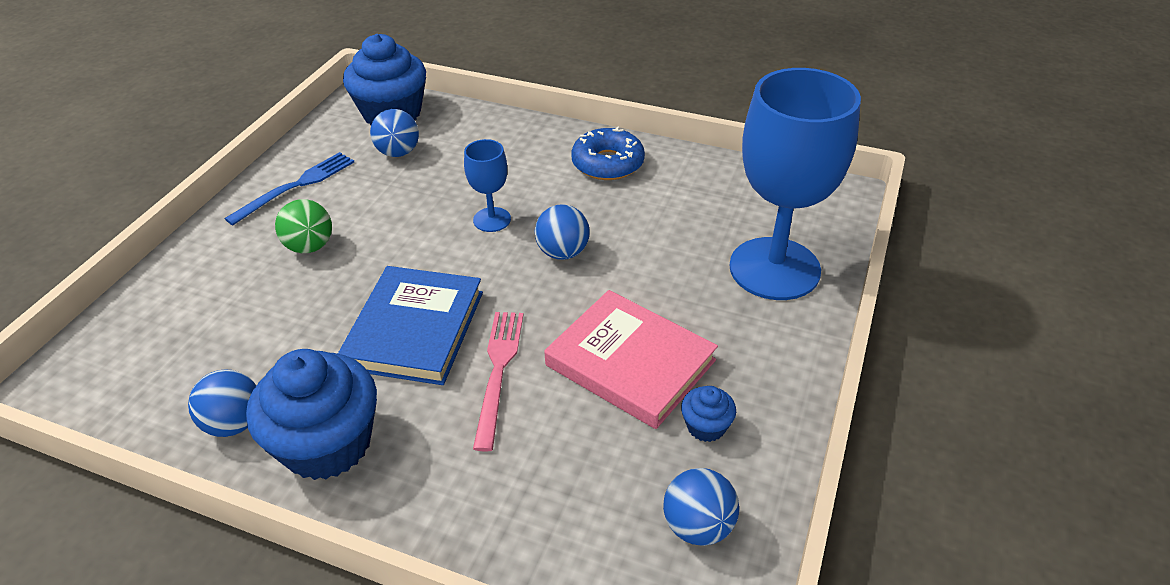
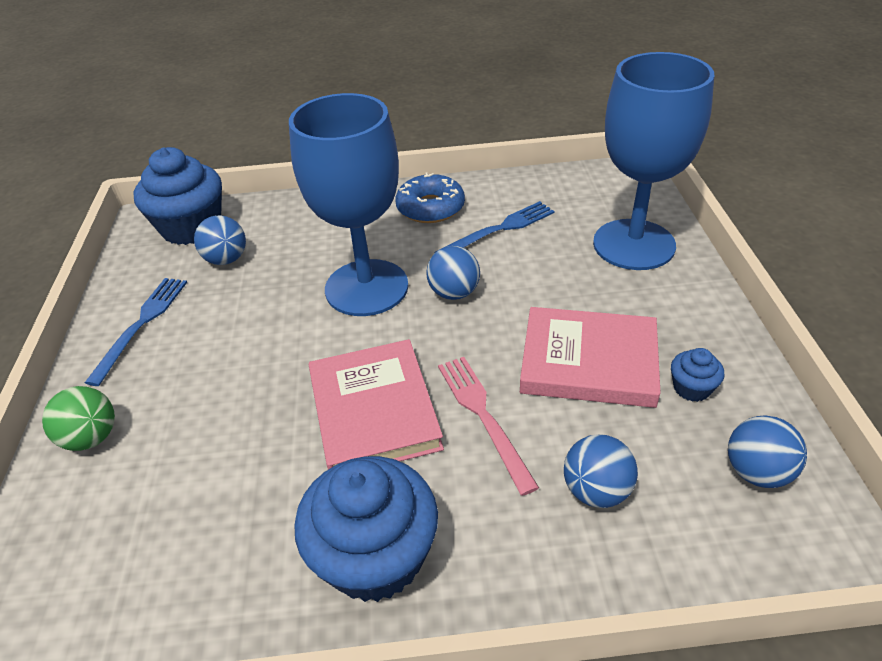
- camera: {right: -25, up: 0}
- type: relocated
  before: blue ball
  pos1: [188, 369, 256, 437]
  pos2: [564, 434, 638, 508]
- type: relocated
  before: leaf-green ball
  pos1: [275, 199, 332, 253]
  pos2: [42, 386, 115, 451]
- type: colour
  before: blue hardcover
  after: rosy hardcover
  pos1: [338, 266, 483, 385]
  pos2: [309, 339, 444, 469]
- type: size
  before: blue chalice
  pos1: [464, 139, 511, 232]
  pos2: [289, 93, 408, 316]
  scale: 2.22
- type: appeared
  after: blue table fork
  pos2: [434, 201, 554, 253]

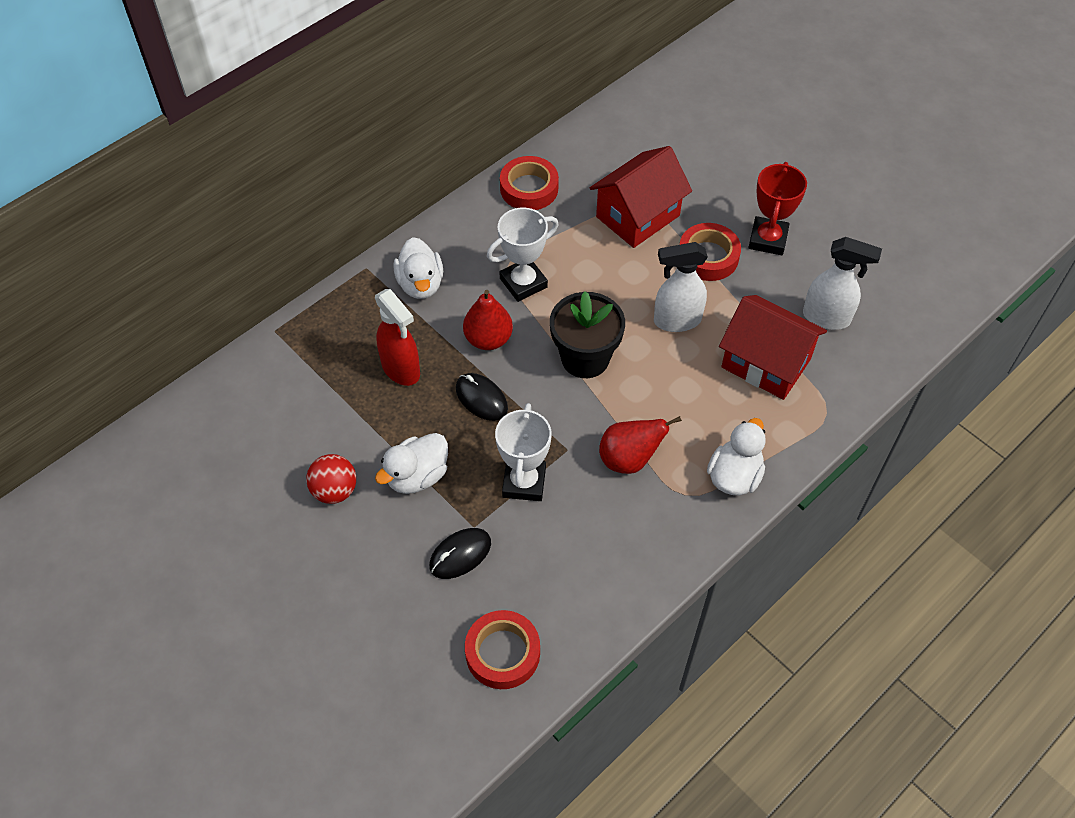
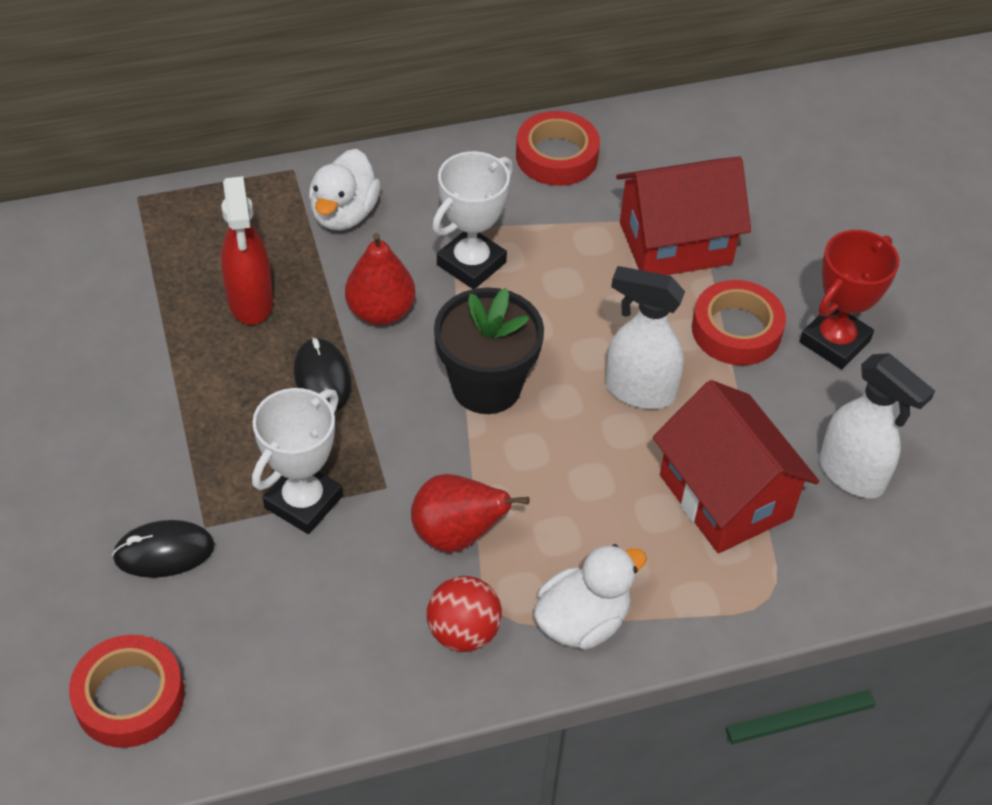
- camera: {right: 25, up: -5}
- type: relocated
  before: scarlet ball
  pos1: [306, 454, 356, 504]
  pos2: [427, 576, 502, 652]
- type: missing
  before: white toy duck
  pos1: [375, 433, 448, 494]
- type: spun
  before: white trophy
  pos1: [487, 208, 559, 302]
  pos2: [432, 151, 513, 289]
  turn: -45

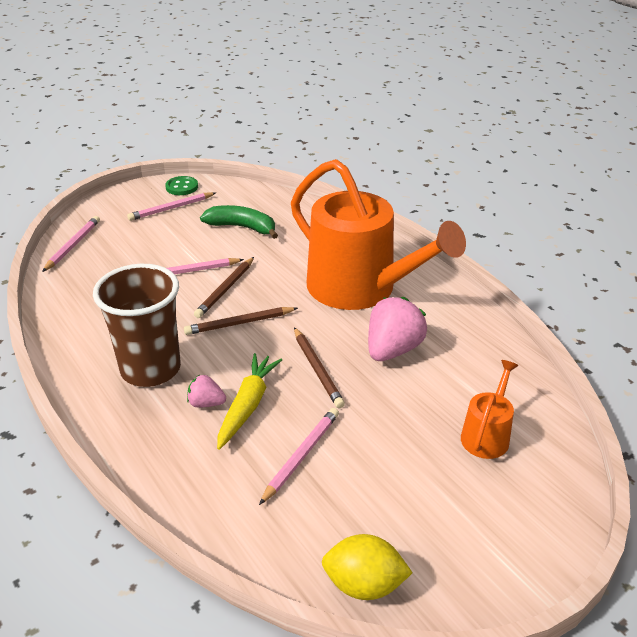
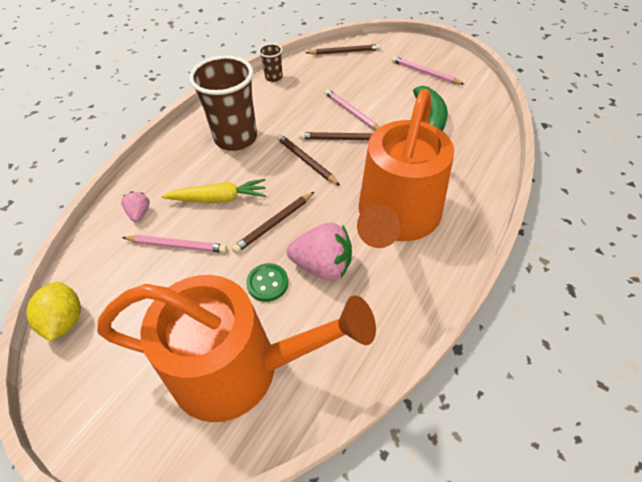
- camera: {right: 70, up: 15}
- type: colour
  before: rosy pencil
  after: russet pencil
  pos1: [42, 216, 100, 272]
  pos2: [305, 44, 381, 55]
- type: relocated
  before: leaf-green button
  pos1: [165, 176, 198, 195]
  pos2: [246, 263, 288, 302]
- type: relocated
  before: rosy berry
  pos1: [187, 375, 226, 408]
  pos2: [121, 191, 150, 222]
- type: size
  before: bright orange watering pot
  pos1: [461, 360, 518, 459]
  pos2: [97, 275, 376, 422]
  scale: 2.31
- type: appeared
  after: russet tumbler
  pos2: [259, 44, 283, 82]

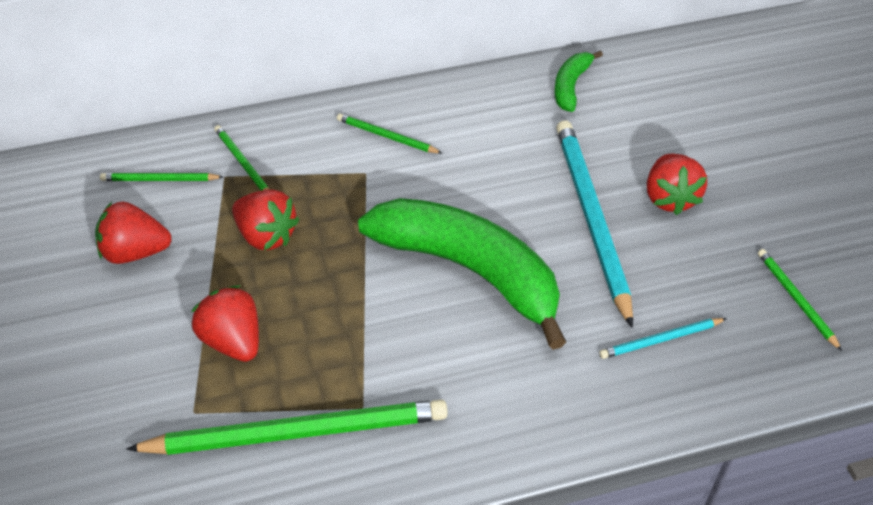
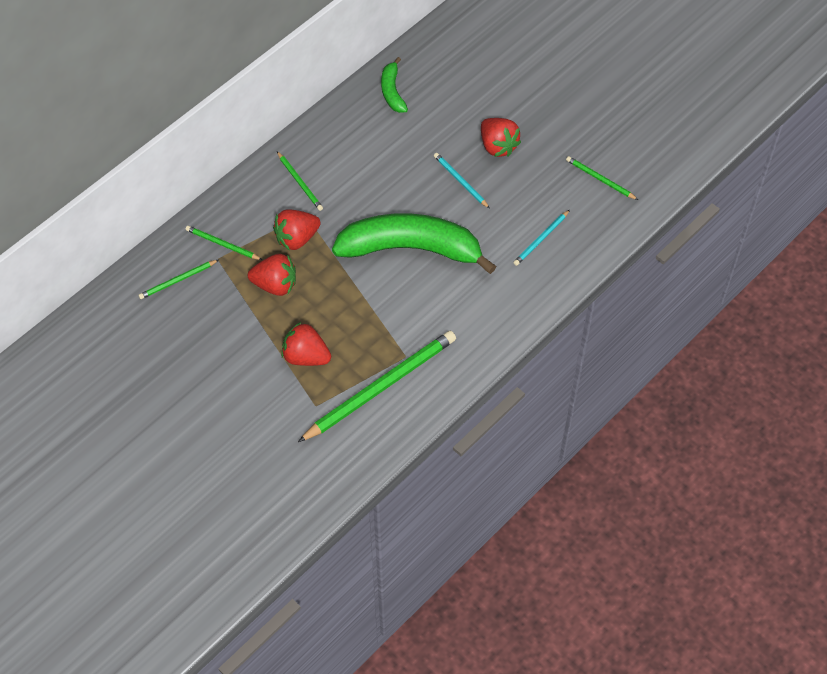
- camera: {right: -30, up: 10}
- type: relocated
  before: scarlet berry
  pos1: [95, 201, 172, 264]
  pos2: [273, 209, 321, 251]
- type: spun
  before: leaf-green pencil
  pos1: [337, 114, 443, 154]
  pos2: [277, 151, 323, 211]
  turn: -120
- type: size
  before: teal pencil
  pos1: [556, 120, 633, 328]
  pos2: [434, 153, 490, 209]
  scale: 0.47

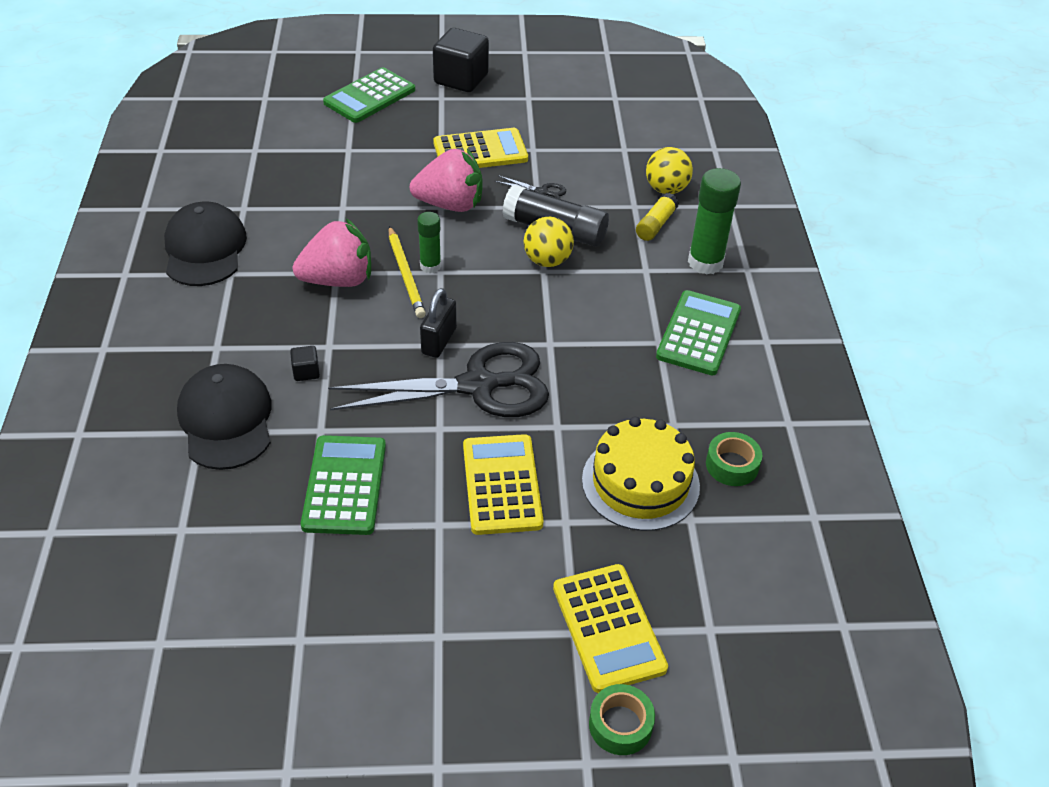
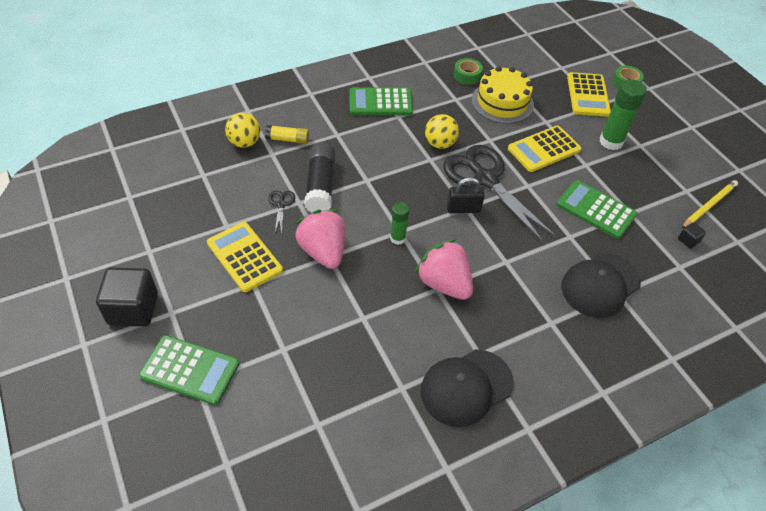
- camera: {right: -115, up: 5}
- type: relocated
  before: ebony cube
  pos1: [290, 346, 320, 381]
  pos2: [678, 222, 706, 249]
- type: spun
  before: leaf-green adding machine
  pos1: [301, 435, 386, 535]
  pos2: [557, 180, 637, 239]
  turn: 60
- type: relocated
  before: golden pencil
  pos1: [389, 226, 426, 318]
  pos2: [681, 180, 738, 229]
- type: relocated
  before: golden ball
  pos1: [524, 217, 574, 267]
  pos2: [425, 114, 459, 149]
- type: spun
  before: golden adding machine
  pos1: [553, 564, 668, 693]
  pos2: [567, 72, 611, 117]
  turn: 135
- type: relocated
  before: leaf-green glue
  pos1: [688, 168, 741, 275]
  pos2: [599, 79, 647, 150]

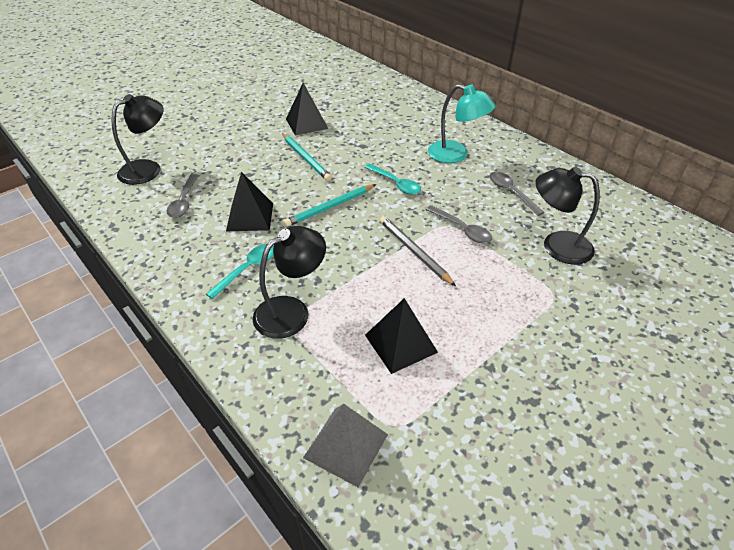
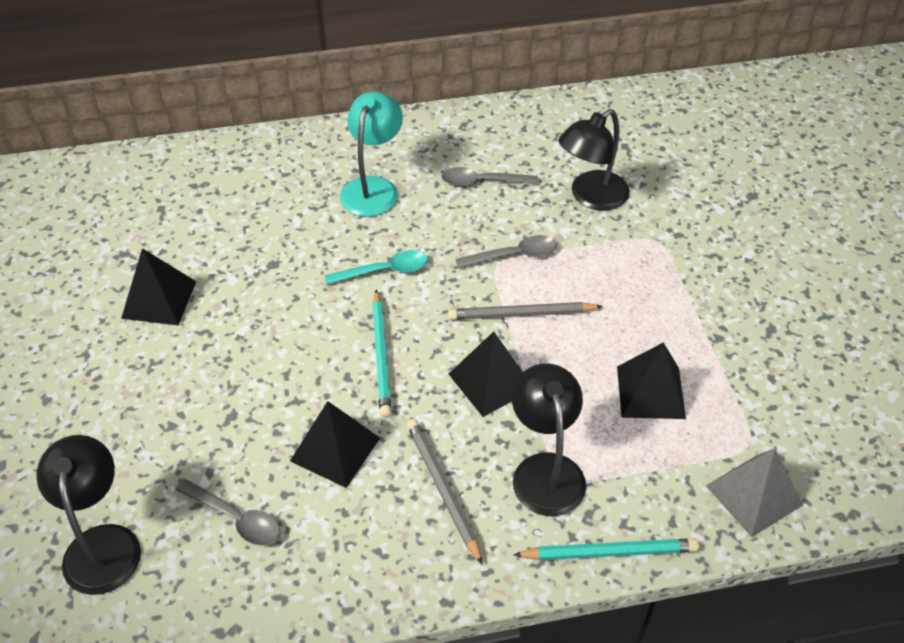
- camera: {right: -60, up: 5}
- type: exchanged
  before: teal teaspoon
  after: grey pencil
  pos1: [206, 244, 274, 299]
  pos2: [407, 419, 483, 565]
- type: relocated
  before: teal pencil
  pos1: [282, 133, 332, 181]
  pos2: [513, 538, 699, 560]
- type: spun
  before: teal reading lamp
  pos1: [428, 84, 496, 163]
  pos2: [340, 92, 403, 217]
  turn: -45
- type: appeared
  after: ebony pyramid
  pos2: [449, 331, 523, 417]

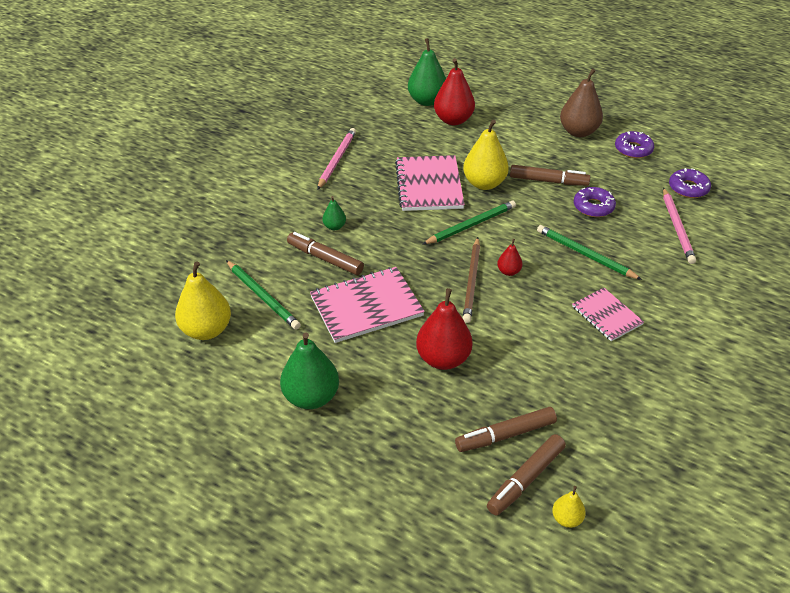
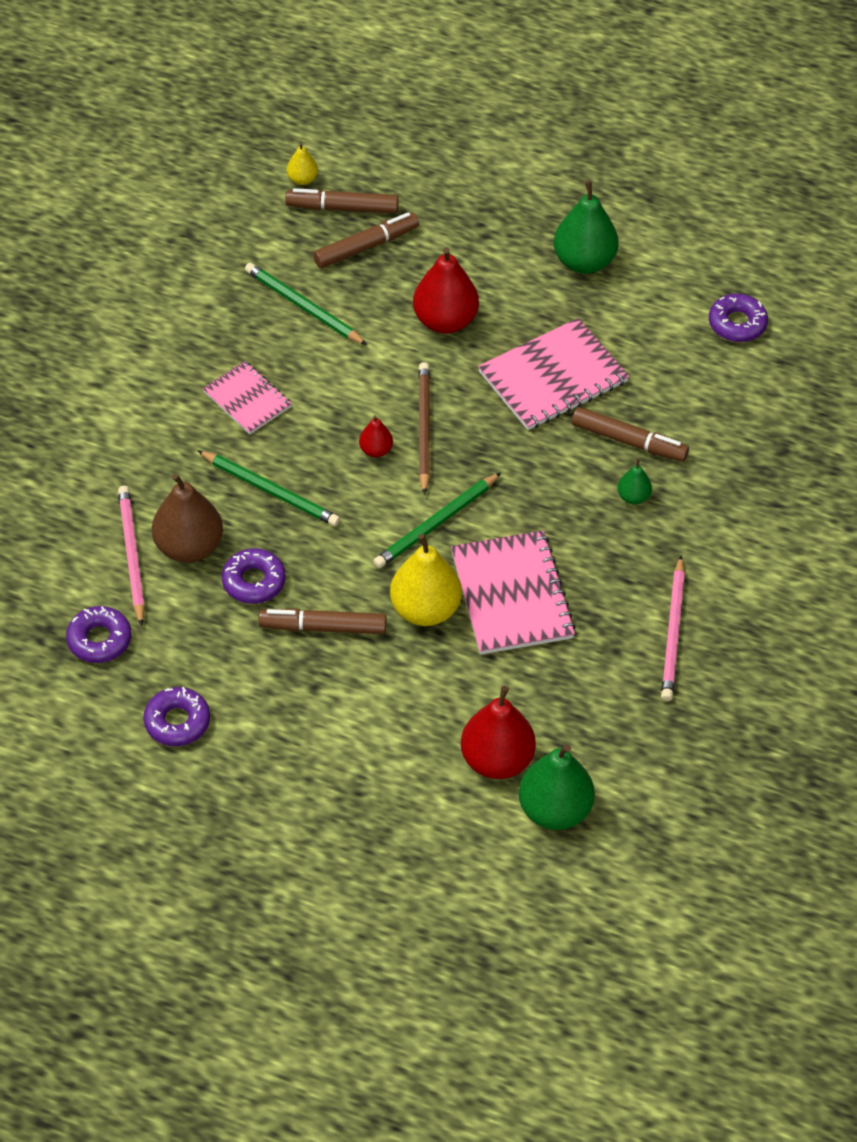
- camera: {right: 170, up: 10}
- type: exchanged
  before: golden toy pear
  after: royal purple donut
  pos1: [175, 261, 231, 340]
  pos2: [709, 294, 768, 342]
- type: relocated
  before: leaf-green pencil
  pos1: [226, 260, 301, 330]
  pos2: [245, 263, 367, 345]
- type: spun
  before: russet felt pen
  pos1: [487, 434, 566, 516]
  pos2: [285, 188, 399, 214]
  turn: -120
- type: relocated
  before: russet toy pear
  pos1: [560, 68, 603, 137]
  pos2: [152, 473, 223, 563]

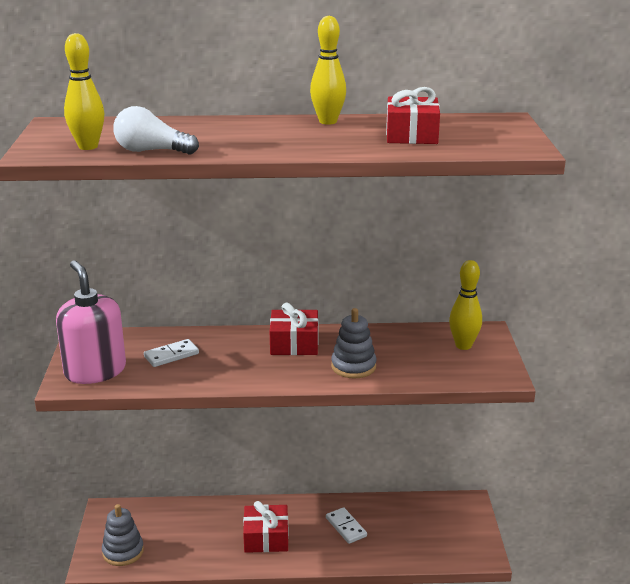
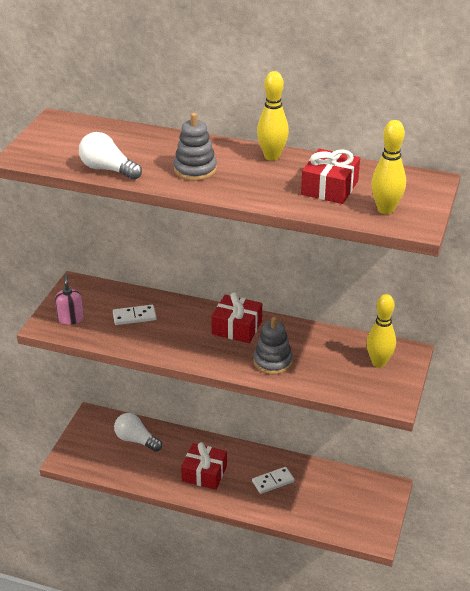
- camera: {right: 20, up: 10}
- type: size
  before: rosy soap pump
  pos1: [56, 260, 126, 384]
  pos2: [55, 275, 84, 325]
  scale: 0.51
- type: relocated
  before: golden tenpin
  pos1: [64, 33, 104, 150]
  pos2: [371, 120, 406, 214]
- type: relocated
  before: grey stacking toy
  pos1: [102, 504, 144, 566]
  pos2: [174, 113, 217, 181]
- type: spun
  before: white domino piece
  pos1: [326, 507, 367, 544]
  pos2: [252, 467, 294, 494]
  turn: 75
- type: appeared
  after: white light bulb
  pos2: [114, 413, 162, 452]

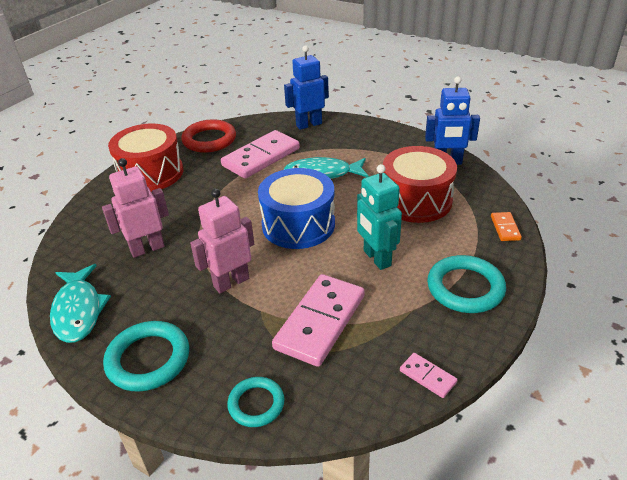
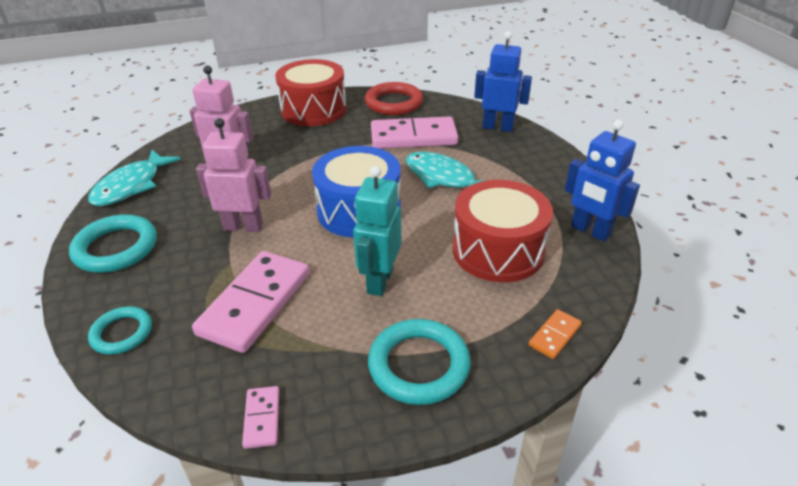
- camera: {right: 40, up: 0}
- type: spun
  before: rosy domino piece
  pos1: [272, 274, 365, 367]
  pos2: [192, 251, 309, 353]
  turn: -45

